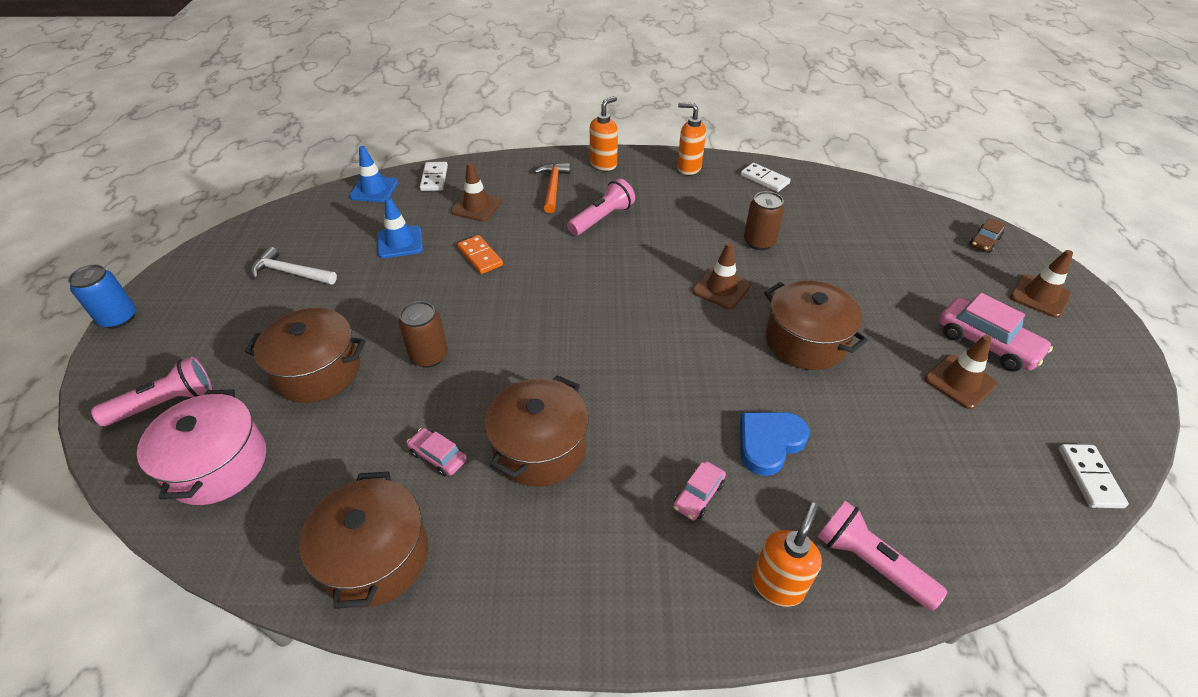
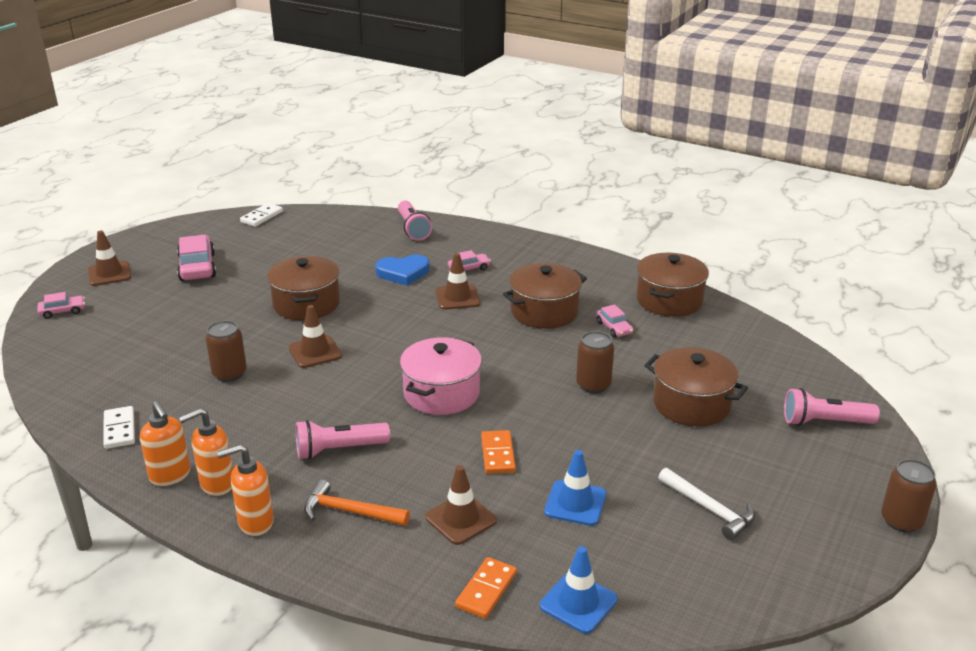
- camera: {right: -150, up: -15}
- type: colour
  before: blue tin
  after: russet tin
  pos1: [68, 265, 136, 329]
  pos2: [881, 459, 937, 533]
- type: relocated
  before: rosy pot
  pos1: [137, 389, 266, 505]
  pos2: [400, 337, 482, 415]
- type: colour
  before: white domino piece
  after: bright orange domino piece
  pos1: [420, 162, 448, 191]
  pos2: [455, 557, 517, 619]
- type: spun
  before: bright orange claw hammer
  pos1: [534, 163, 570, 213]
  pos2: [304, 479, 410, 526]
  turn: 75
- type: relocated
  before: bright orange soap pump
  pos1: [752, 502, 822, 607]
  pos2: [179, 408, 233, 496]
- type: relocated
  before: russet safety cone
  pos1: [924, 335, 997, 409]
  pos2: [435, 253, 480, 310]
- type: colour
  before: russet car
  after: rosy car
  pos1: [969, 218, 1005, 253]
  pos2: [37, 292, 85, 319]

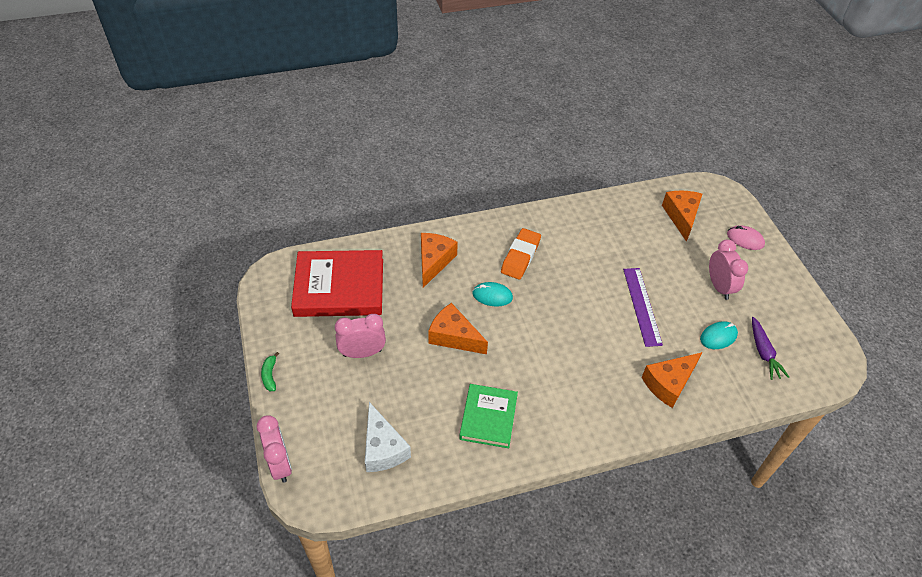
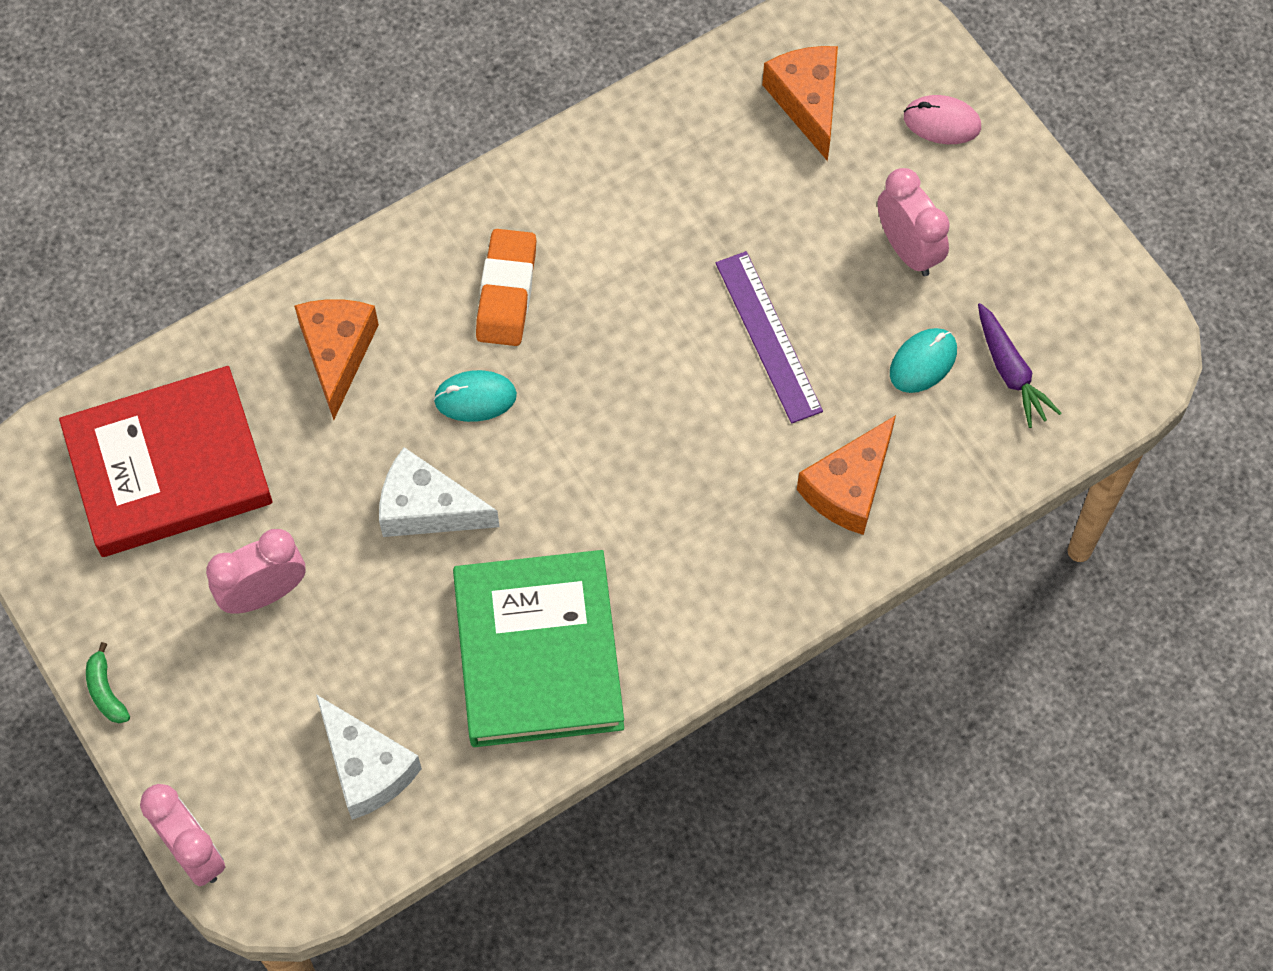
- camera: {right: -15, up: 15}
- type: colour
  before: bright orange cheese wedge
  after: white cheese wedge
  pos1: [428, 303, 488, 354]
  pos2: [379, 447, 500, 537]
- type: size
  before: leaf-green hardcover
  pos1: [459, 384, 518, 448]
  pos2: [453, 550, 624, 747]
  scale: 1.63

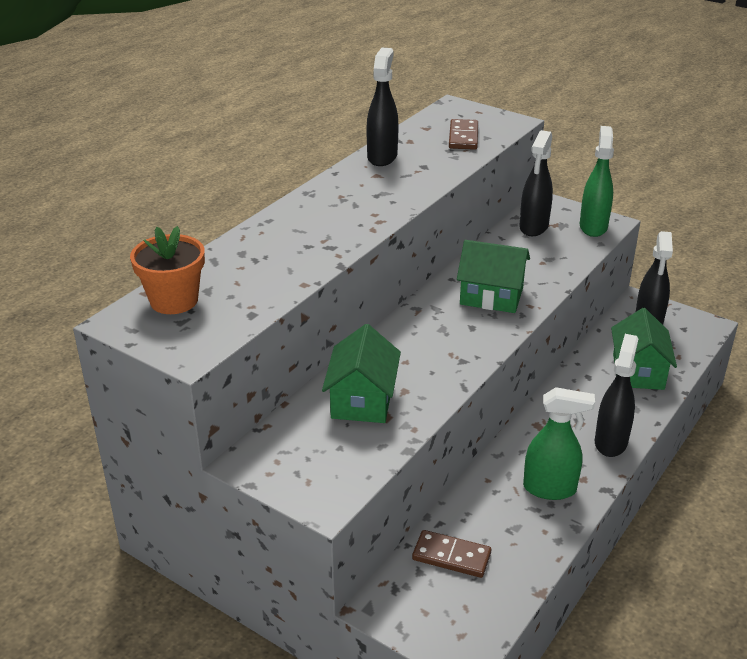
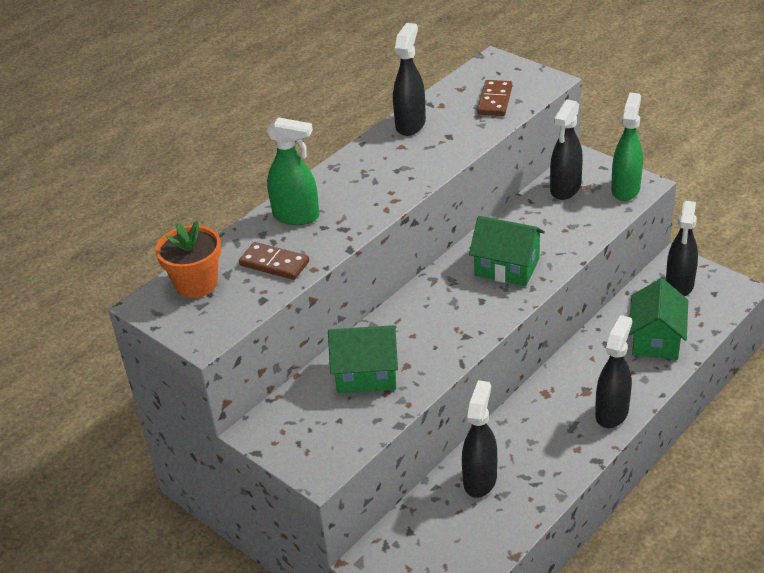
- camera: {right: 10, up: 5}
- type: spun
  before: leaf-green house
  pos1: [322, 324, 401, 423]
  pos2: [328, 325, 398, 393]
  turn: 75
- type: relocated
  before: russet domino piece
  pos1: [412, 530, 491, 578]
  pos2: [239, 242, 309, 280]
- type: relocated
  before: leaf-green spray cleaner
  pos1: [523, 387, 595, 500]
  pos2: [266, 117, 319, 225]
- type: appeared
  after: ebony spray cleaner
  pos2: [462, 380, 497, 498]

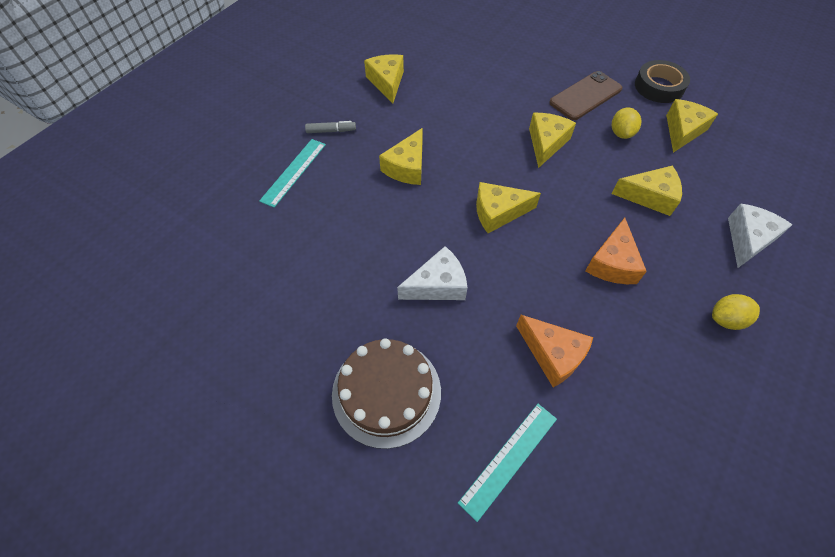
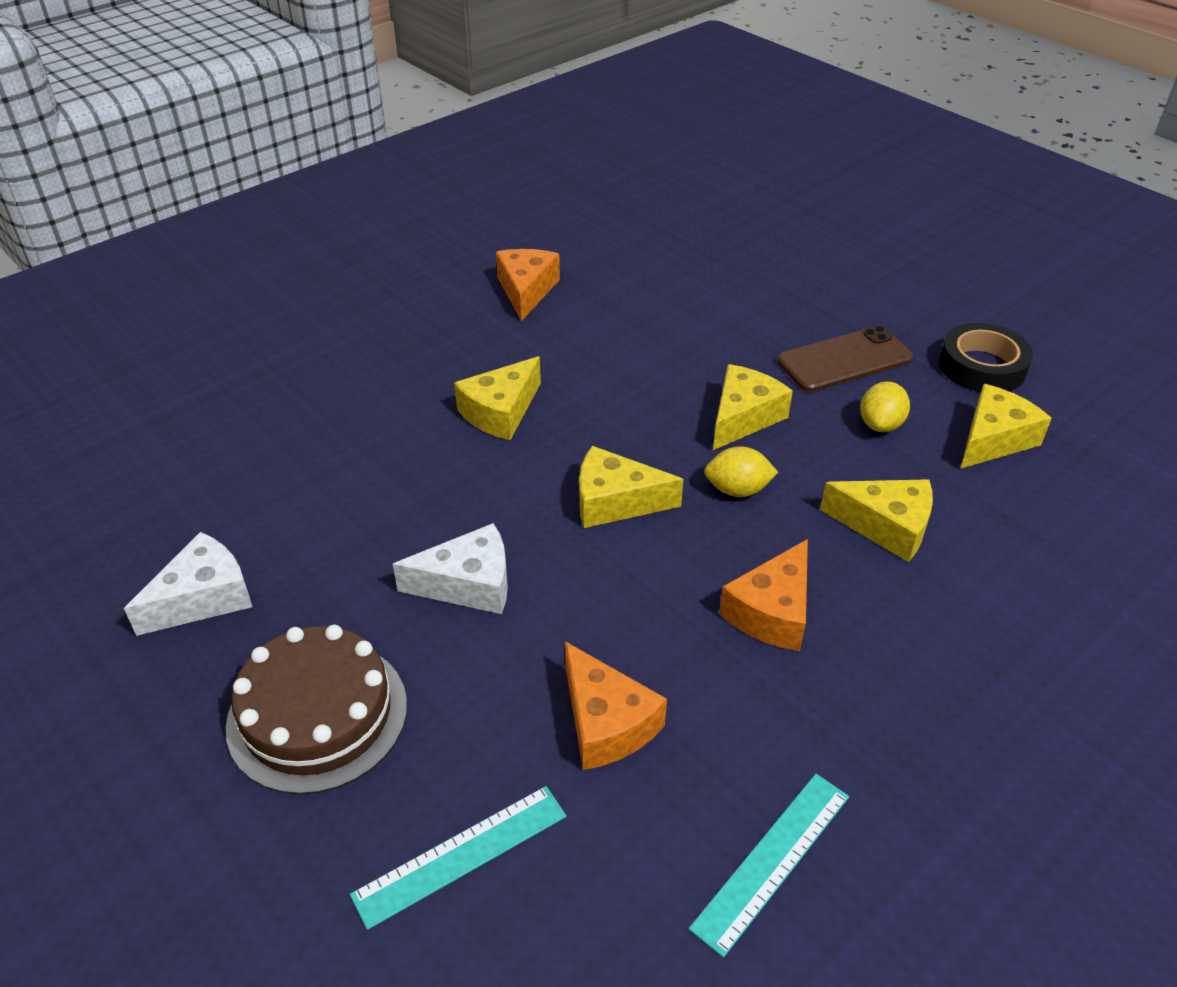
- camera: {right: 15, up: -15}
- type: relocated
  before: teal straightedge
  pos1: [259, 139, 326, 208]
  pos2: [689, 774, 849, 958]
- type: missing
  before: grey felt pen
  pos1: [305, 121, 356, 133]
- type: colour
  before: golden cheese wedge
  after: bright orange cheese wedge
  pos1: [364, 54, 404, 103]
  pos2: [496, 249, 560, 321]
- type: relocated
  before: golden toy lemon
  pos1: [712, 294, 760, 330]
  pos2: [704, 446, 778, 497]
- type: relocated
  before: white cheese wedge
  pos1: [728, 204, 792, 268]
  pos2: [124, 532, 252, 636]

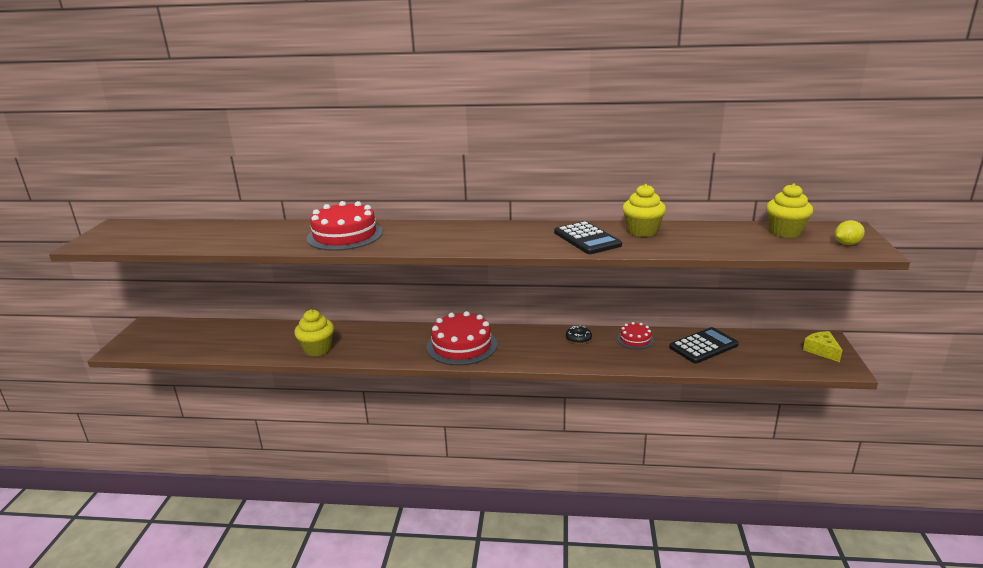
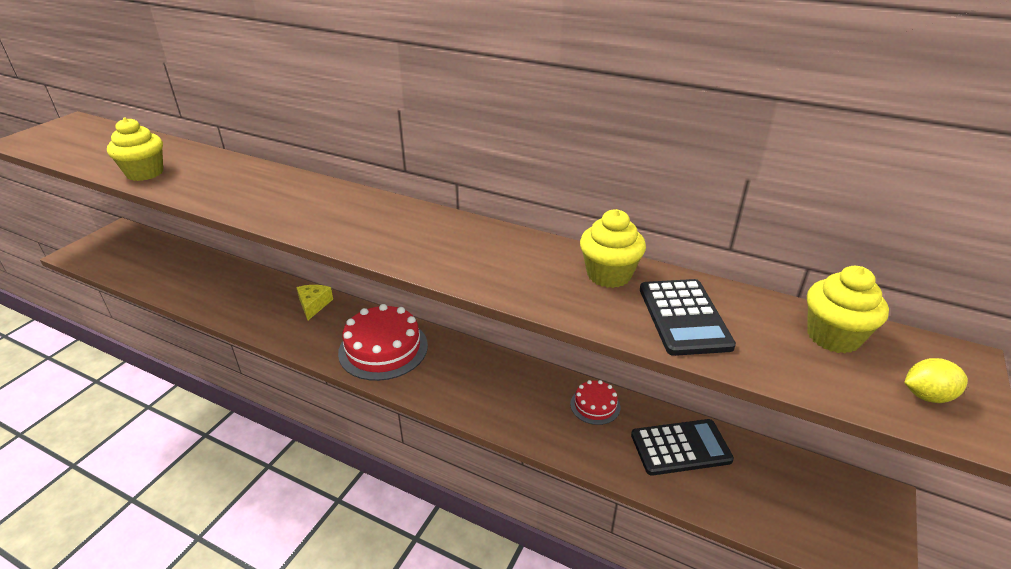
- camera: {right: 20, up: 10}
- type: relocated
  before: golden muffin
  pos1: [294, 309, 334, 356]
  pos2: [107, 117, 163, 181]
- type: missing
  before: scarlet layer cake
  pos1: [307, 201, 383, 251]
- type: relocated
  before: ebony adding machine
  pos1: [554, 221, 622, 254]
  pos2: [640, 279, 736, 356]
- type: missing
  before: ebony donut
  pos1: [566, 325, 592, 344]
- type: relocated
  before: golden cheese wedge
  pos1: [803, 331, 842, 362]
  pos2: [296, 285, 333, 320]

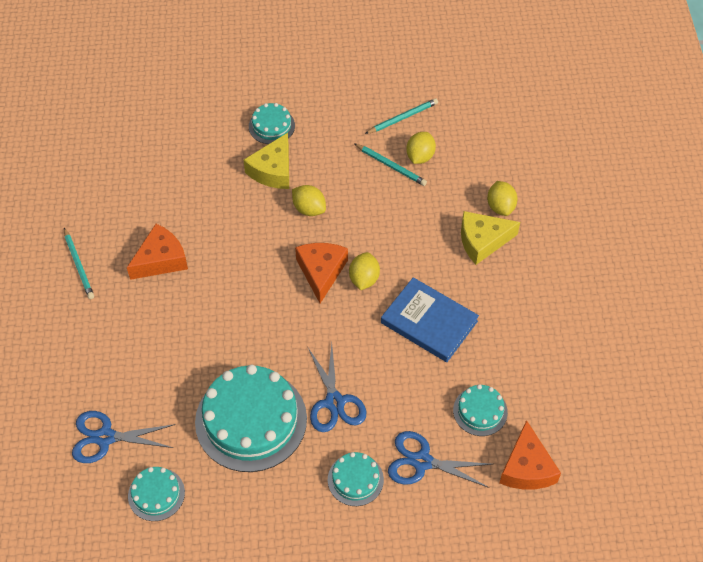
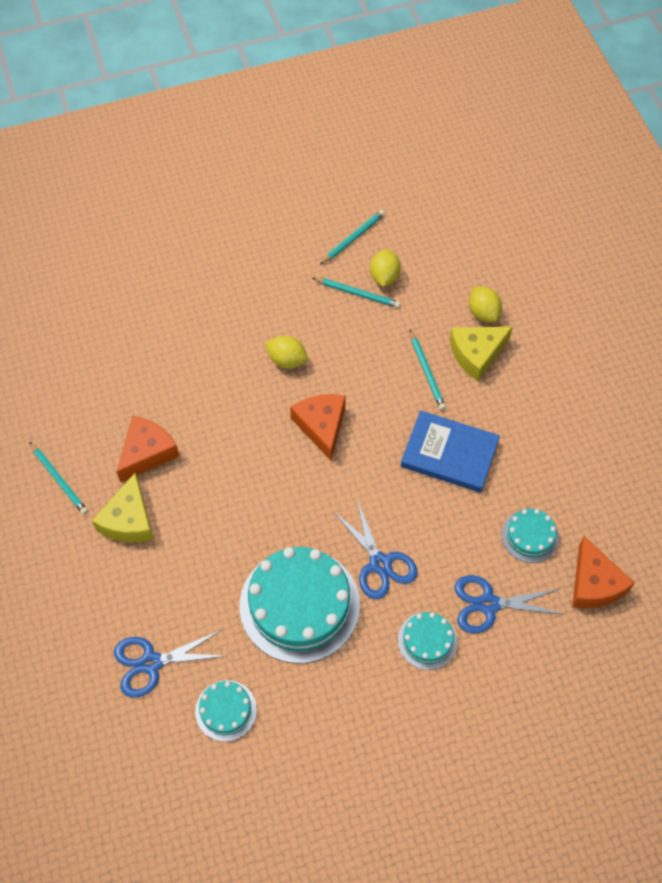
- camera: {right: -15, up: 5}
- type: relocated
  before: golden cheese wedge
  pos1: [243, 133, 289, 189]
  pos2: [92, 473, 154, 542]
- type: missing
  before: teal layer cake
  pos1: [249, 103, 295, 144]
- type: missing
  before: golden toy lemon
  pos1: [349, 252, 380, 290]
- type: appeared
  after: teal pencil
  pos2: [410, 330, 446, 410]

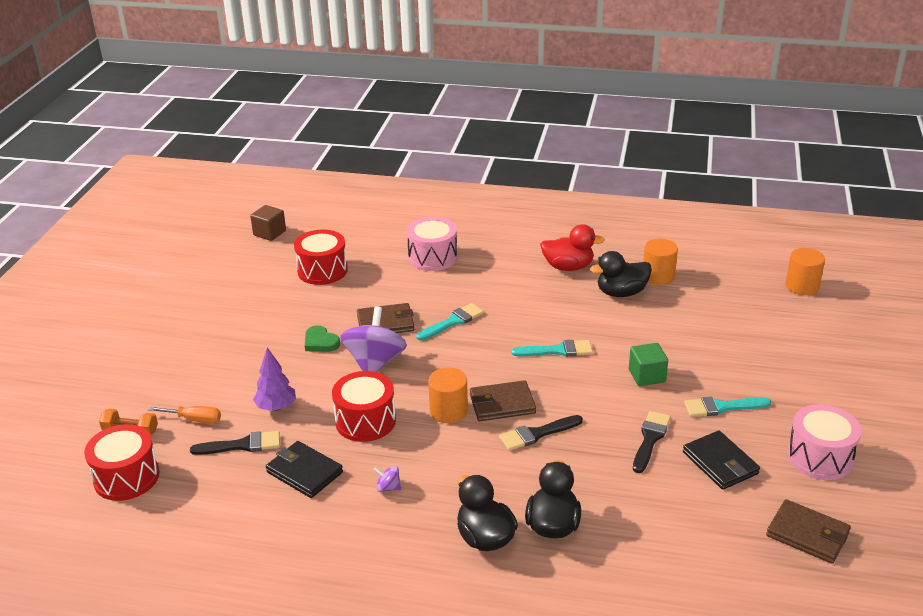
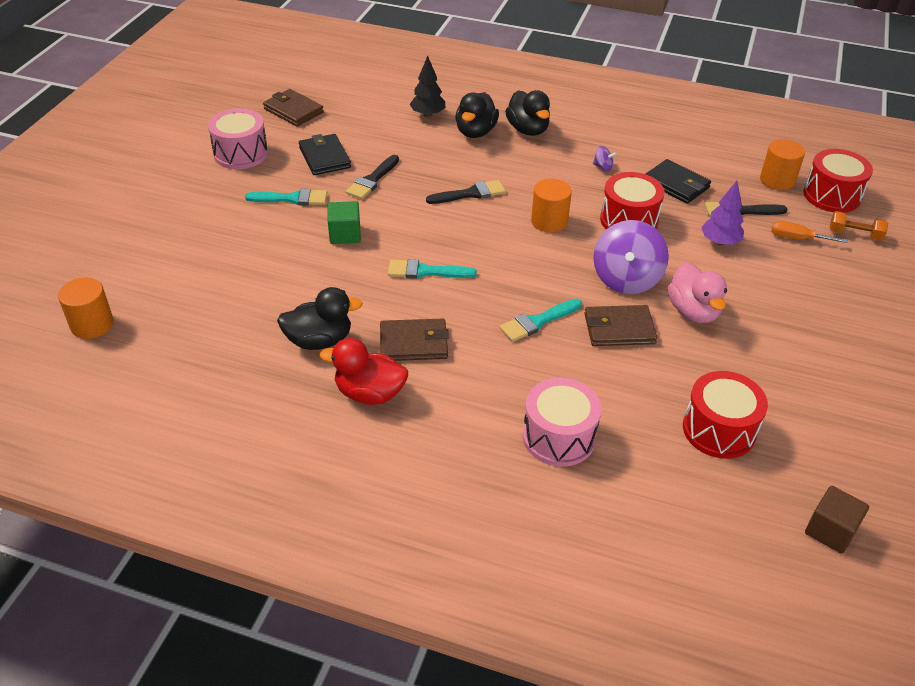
- camera: {right: -175, up: 10}
- type: exchanged
  before: leaf-green heart shape
  after: rosy toy duck
  pos1: [305, 325, 340, 352]
  pos2: [667, 262, 727, 323]
- type: relocated
  before: russet card wallet
  pos1: [470, 380, 536, 421]
  pos2: [380, 319, 449, 361]
- type: relocated
  before: bright orange cylinder
  pos1: [643, 239, 678, 285]
  pos2: [760, 139, 805, 190]
- type: appeared
  after: ebony fir tree
  pos2: [409, 56, 445, 117]

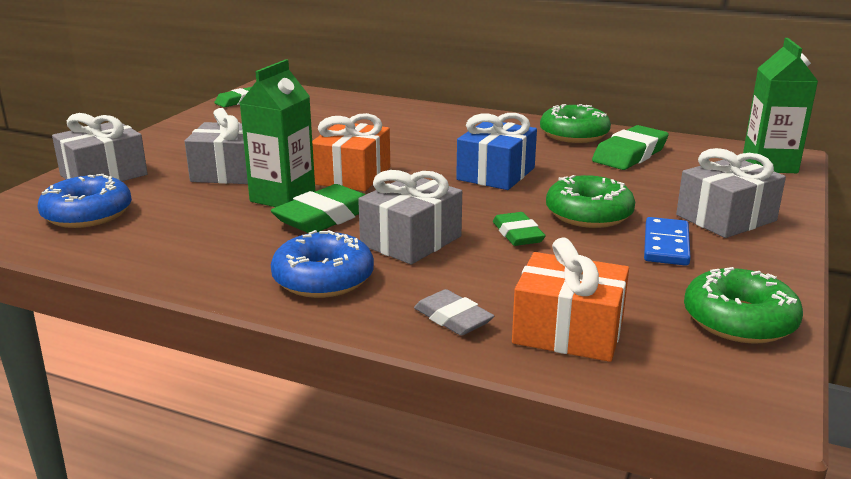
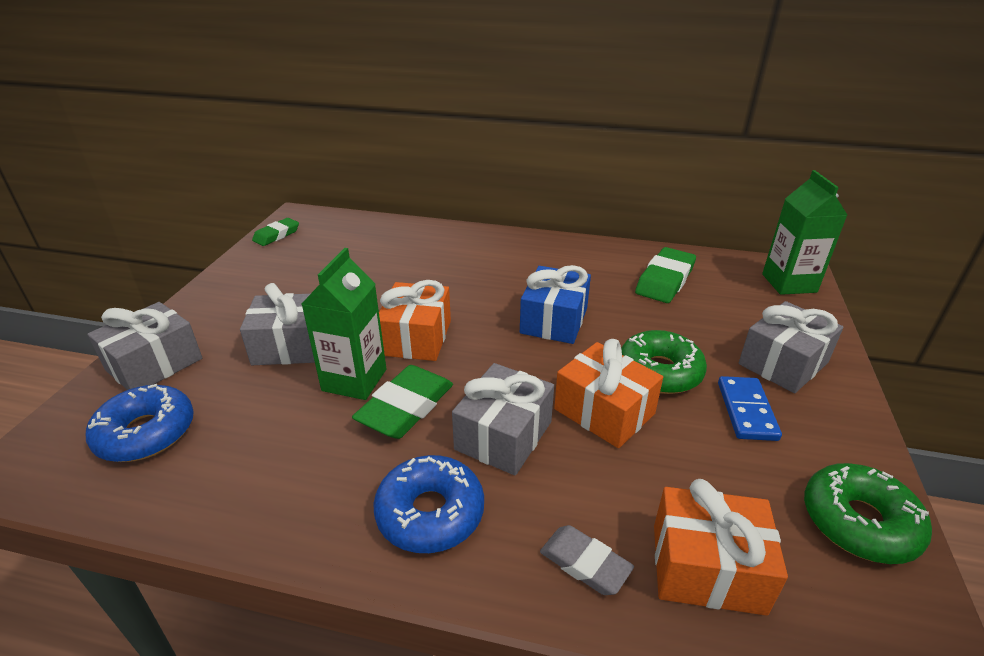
- camera: {right: -10, up: 10}
- type: exchanged
  before: leaf-green gum eraser
  after: bright orange present
  pos1: [493, 212, 546, 246]
  pos2: [554, 339, 663, 448]
- type: missing
  before: leaf-green donut
  pos1: [540, 104, 611, 143]

